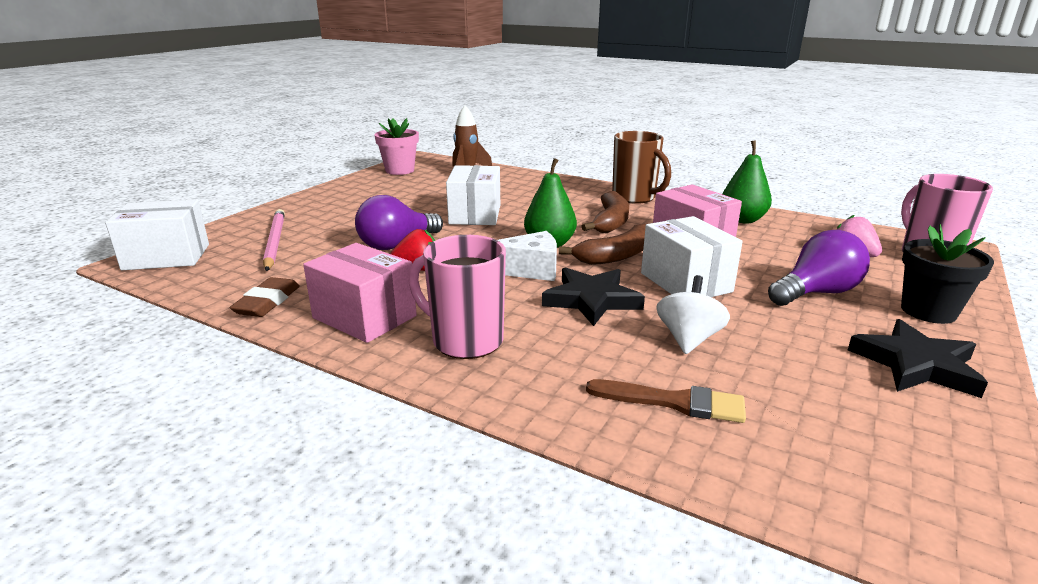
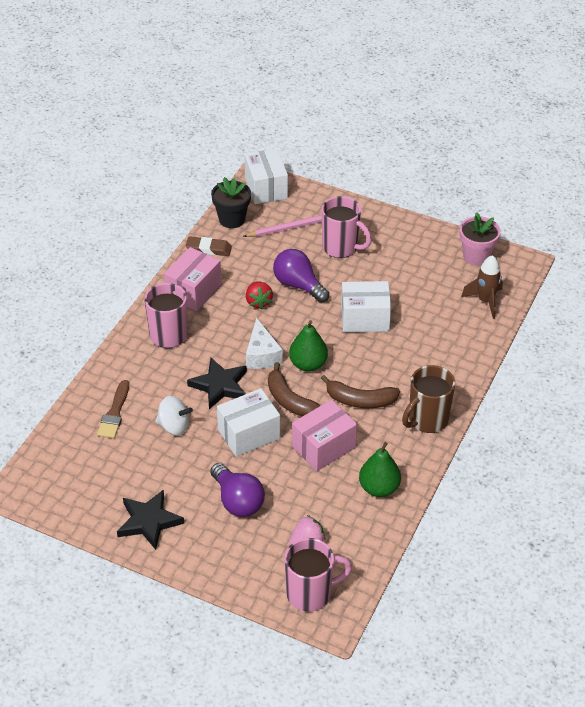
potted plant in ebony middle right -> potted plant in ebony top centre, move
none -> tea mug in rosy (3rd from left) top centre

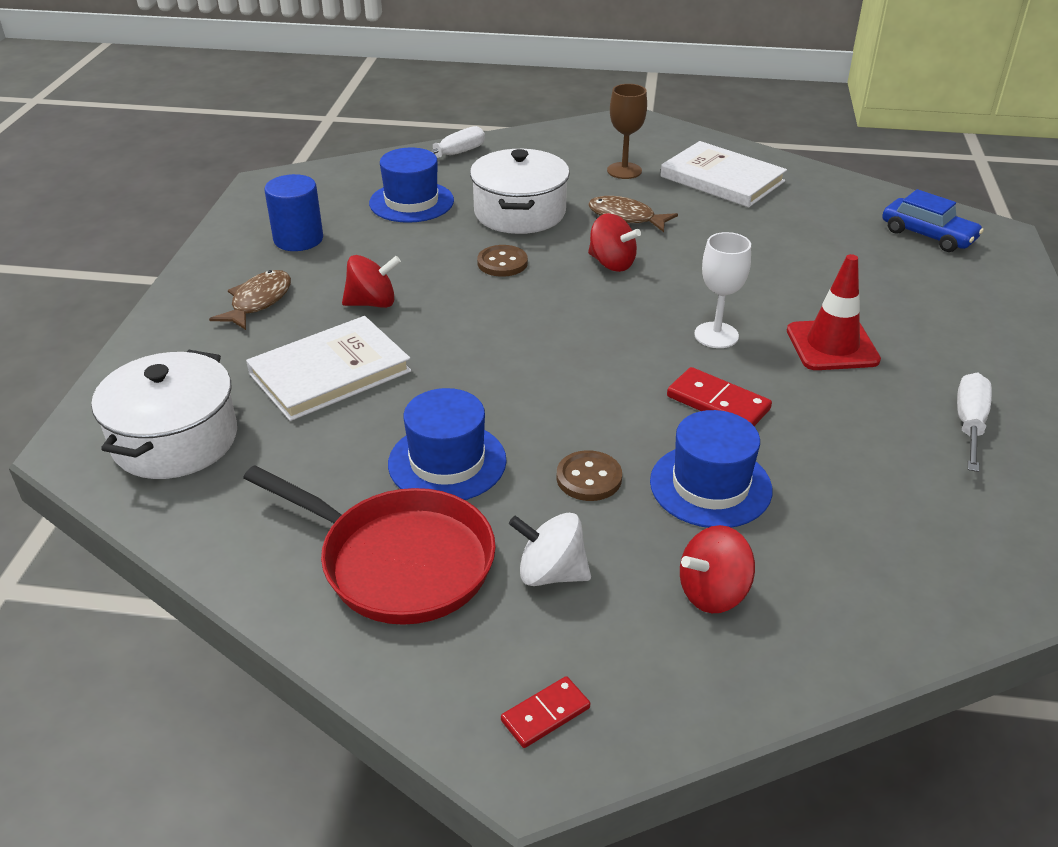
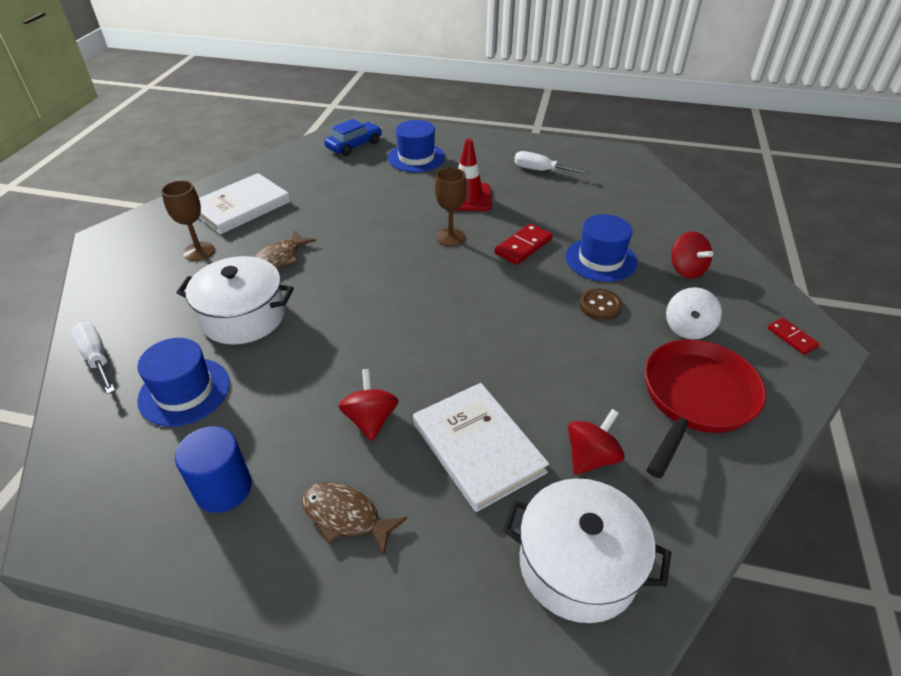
tall hat in blue (2nd from left) centre -> tall hat in blue (2nd from left) top centre, move
shirt button in brown (1st from left) top centre -> none
spinning top in scarlet (2nd from left) top centre -> spinning top in scarlet (2nd from left) centre, move
chalice in white middle right -> chalice in brown (2nd from left) top centre

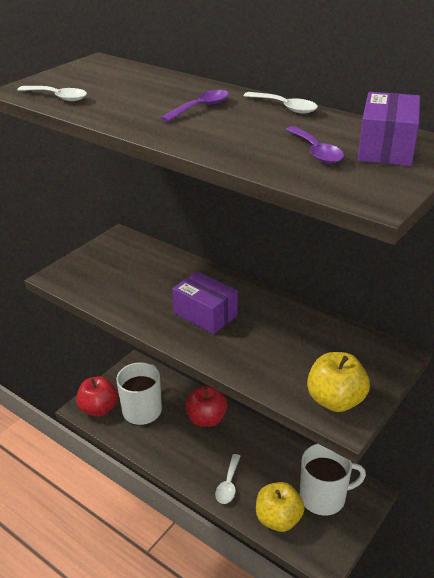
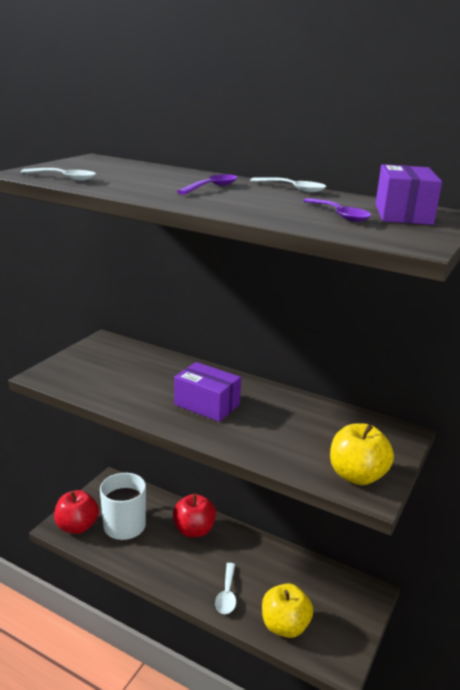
tea mug in white (2nd from left) bottom right -> none

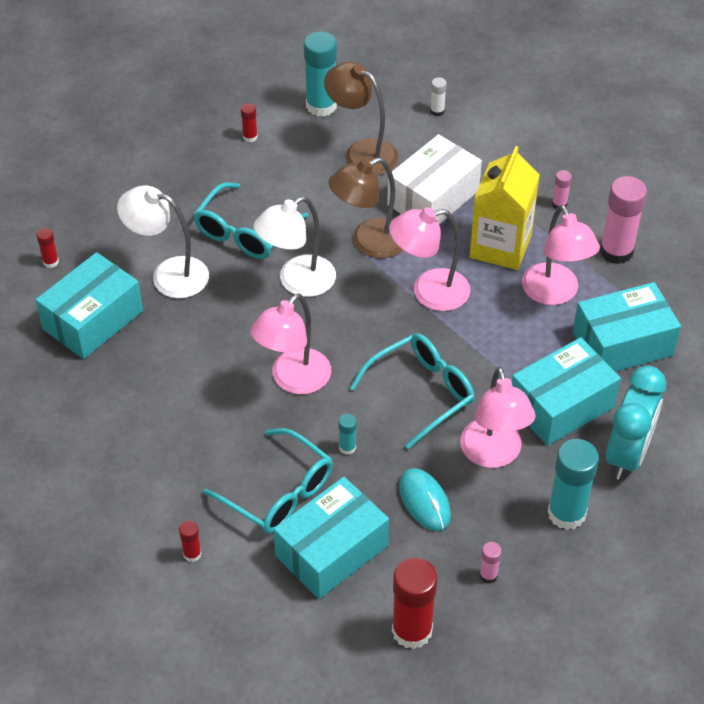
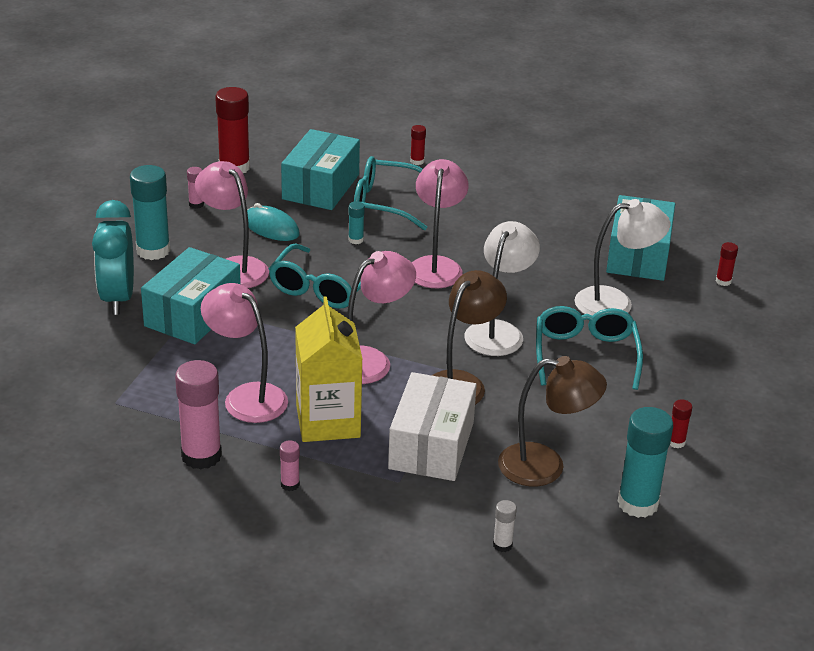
box in turquoise (4th from left) middle right -> none

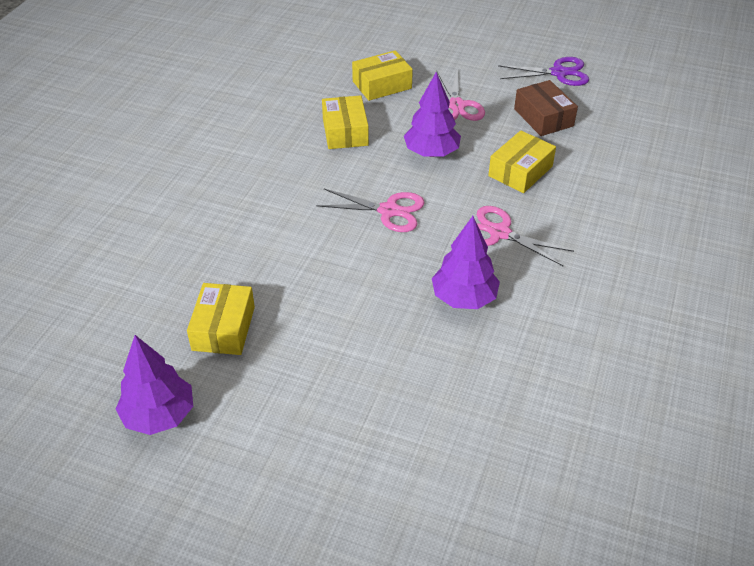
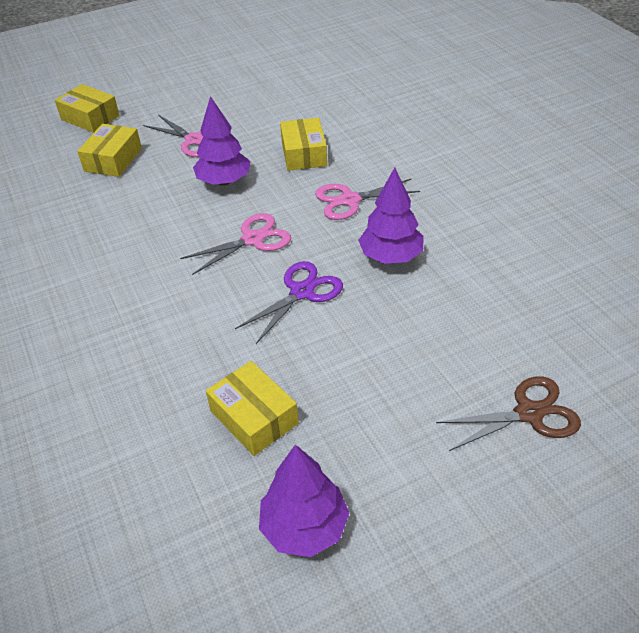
box in golden (2nd from left in the first image) top centre -> box in golden (1st from left) top left, move
pair of scissors in violet top right -> pair of scissors in violet centre, move
box in brown top right -> none
none -> pair of scissors in brown middle right

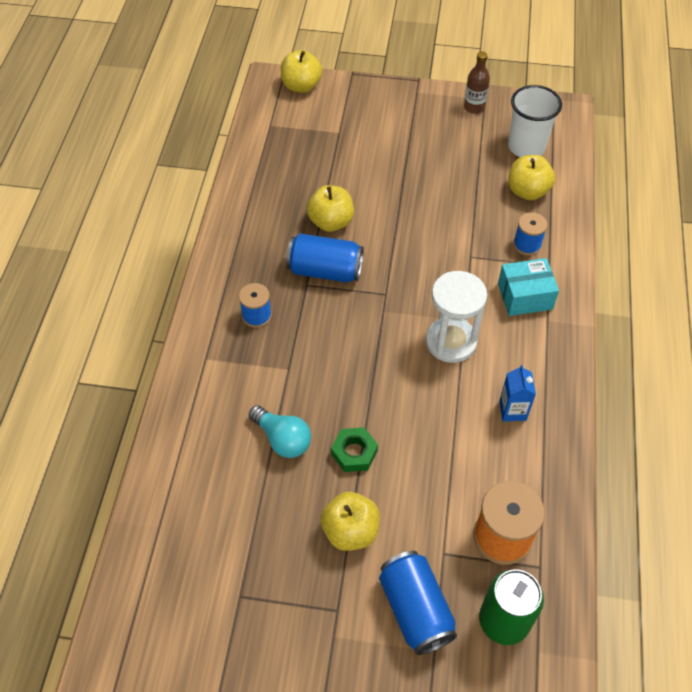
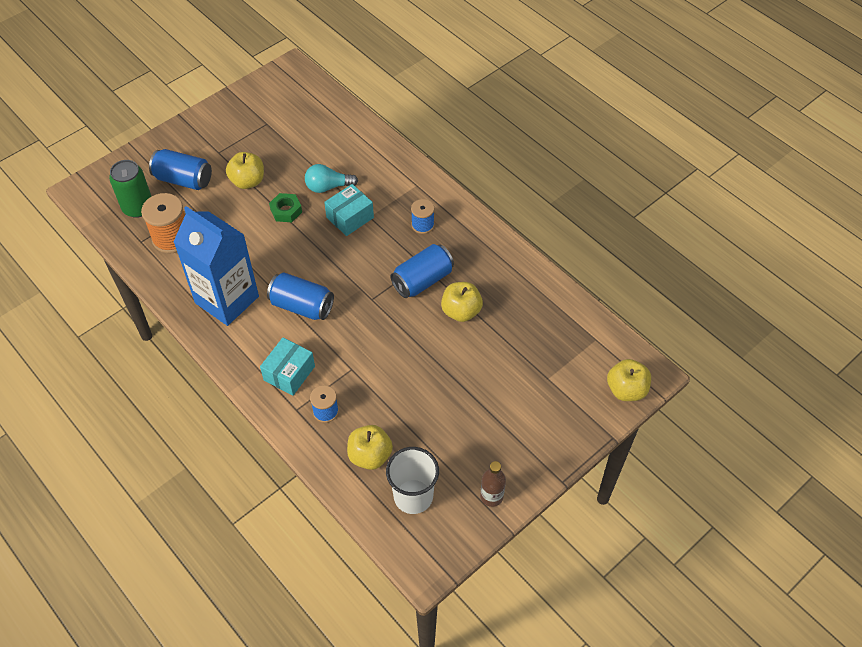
sandglass in white centre -> can in blue (2nd from left) centre
juice carton in blue middle right -> juice carton in blue middle left, x2.49
none -> box in turquoise (2nd from left) top centre

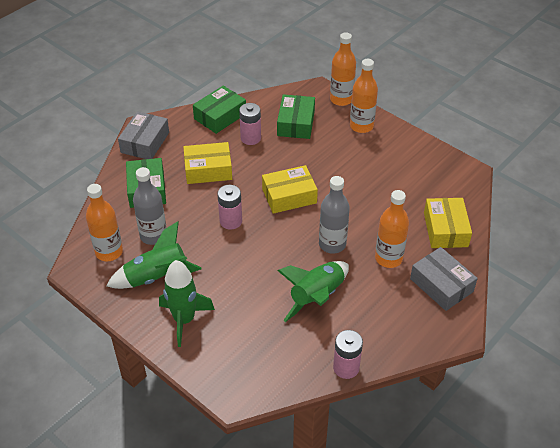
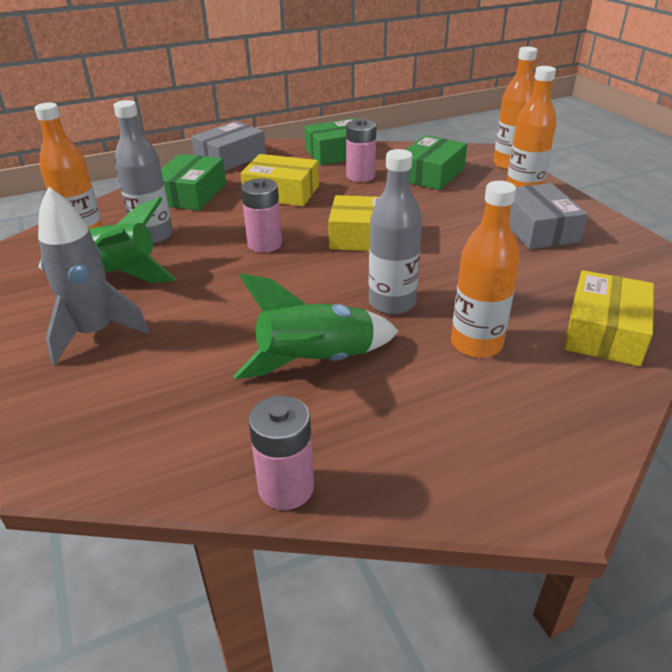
spaceship in emerald (2nd from left) bottom centre -> spaceship in gray middle left
box in gray (2nd from left) middle right -> box in gray (2nd from left) top right, move

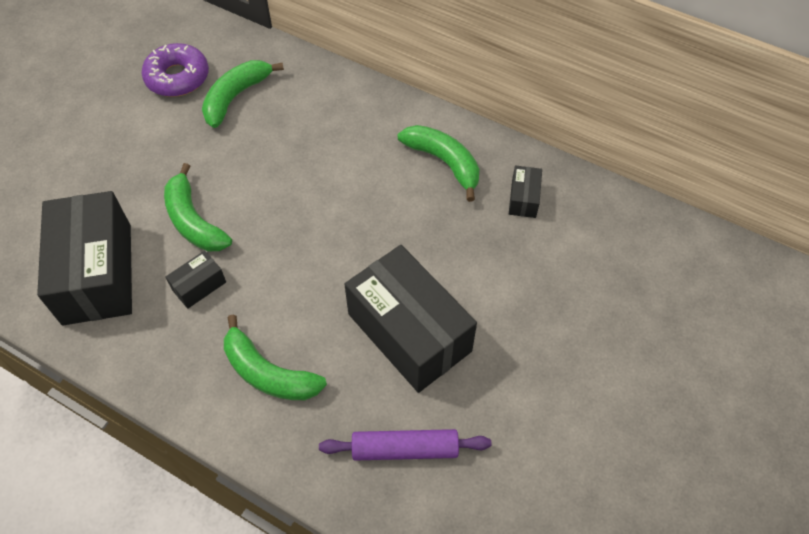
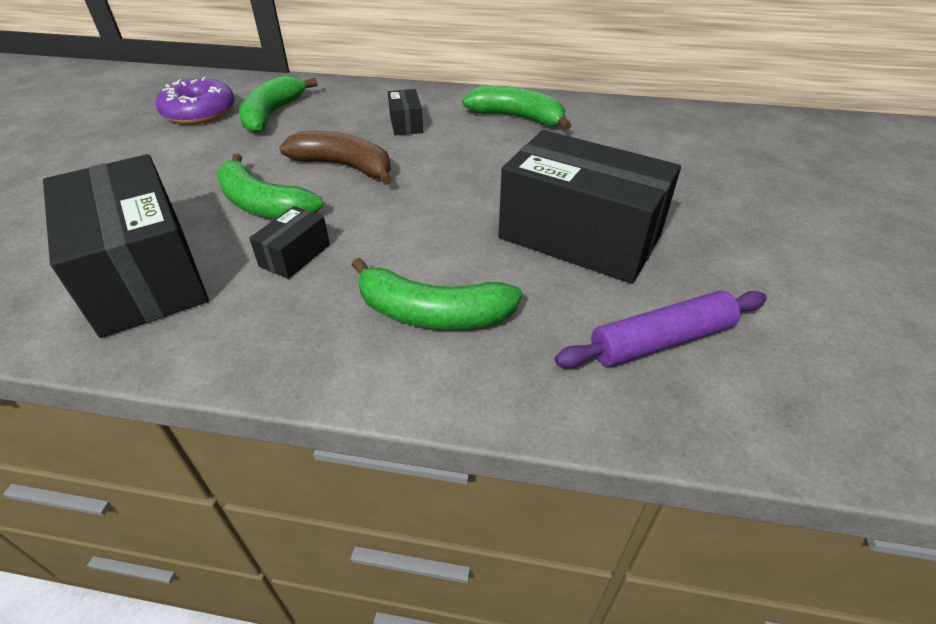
box in ebony (4th from left in the first image) centre -> box in ebony (3rd from left) top centre, move
none -> toy banana in brown top centre

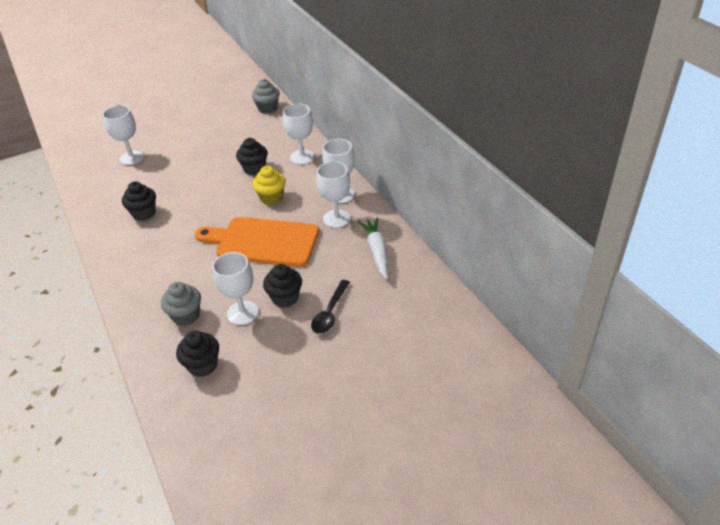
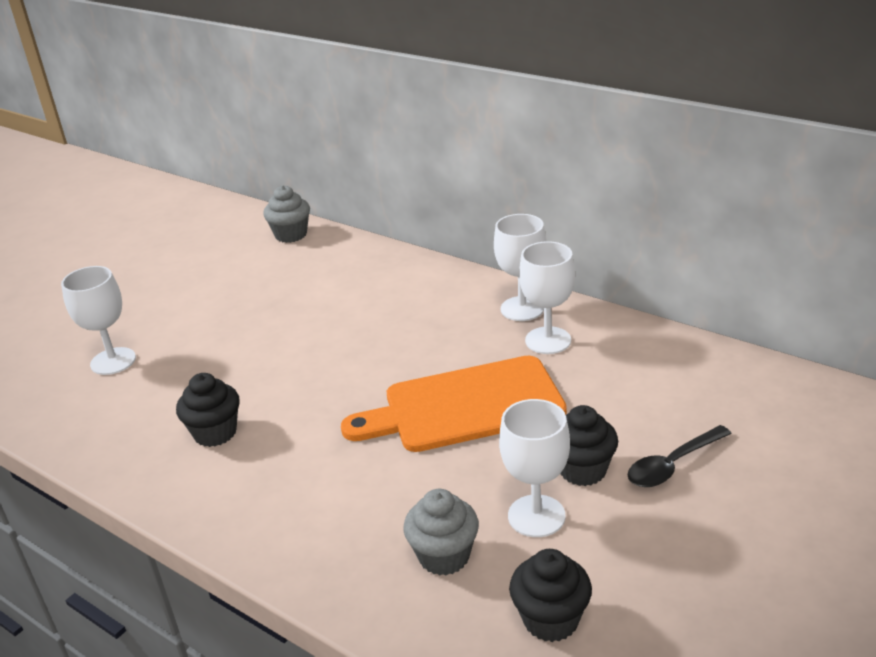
fairy cake in ebony (3rd from left) top centre -> none
fairy cake in golden centre -> none
chalice in white (3rd from left) top centre -> none
tablespoon in ebony centre -> tablespoon in ebony bottom right, 60 degrees clockwise
toy carrot in white centre -> none

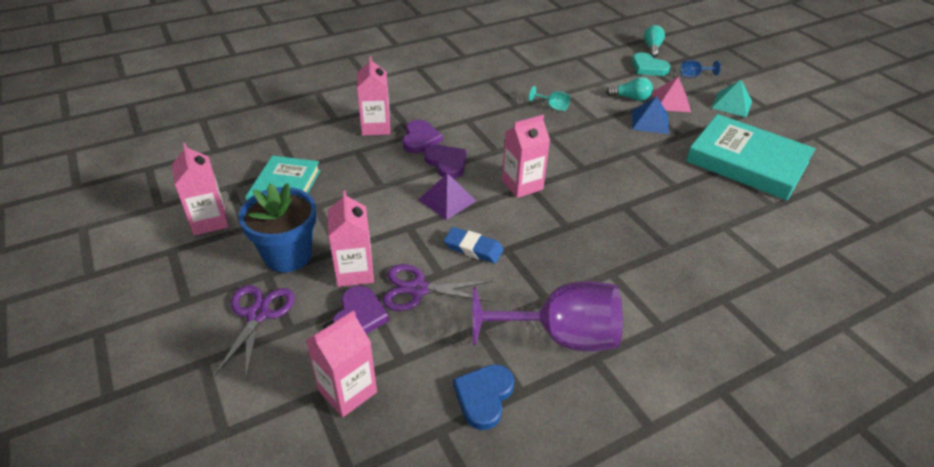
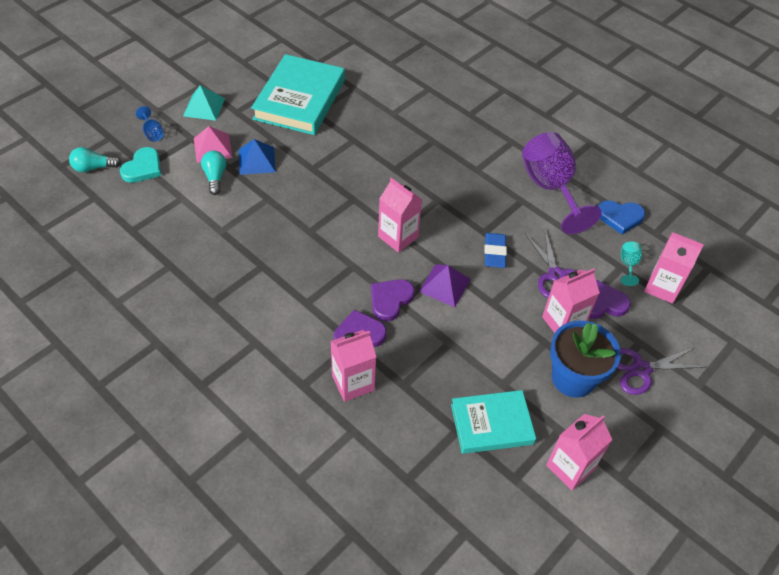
chalice in turquoise top centre -> chalice in turquoise middle right, move

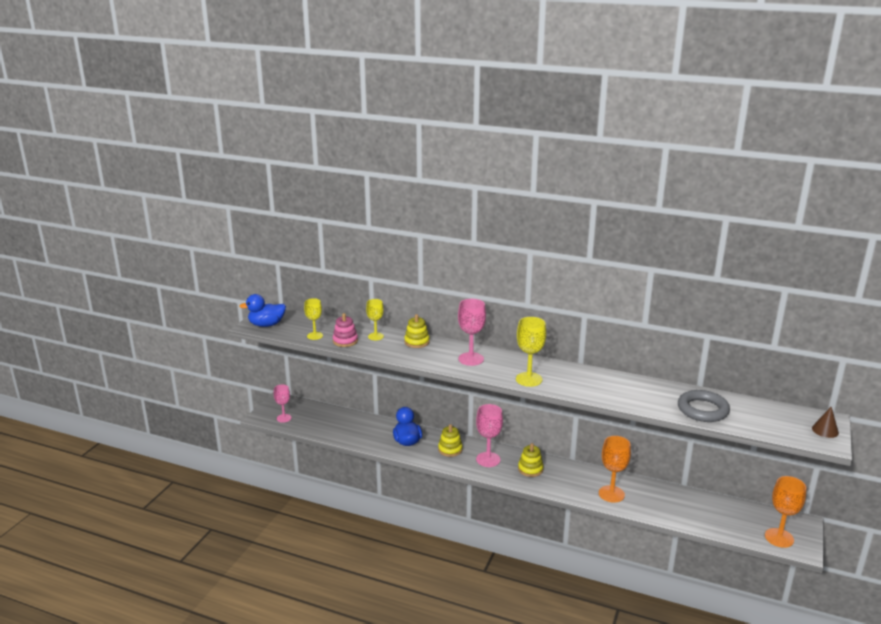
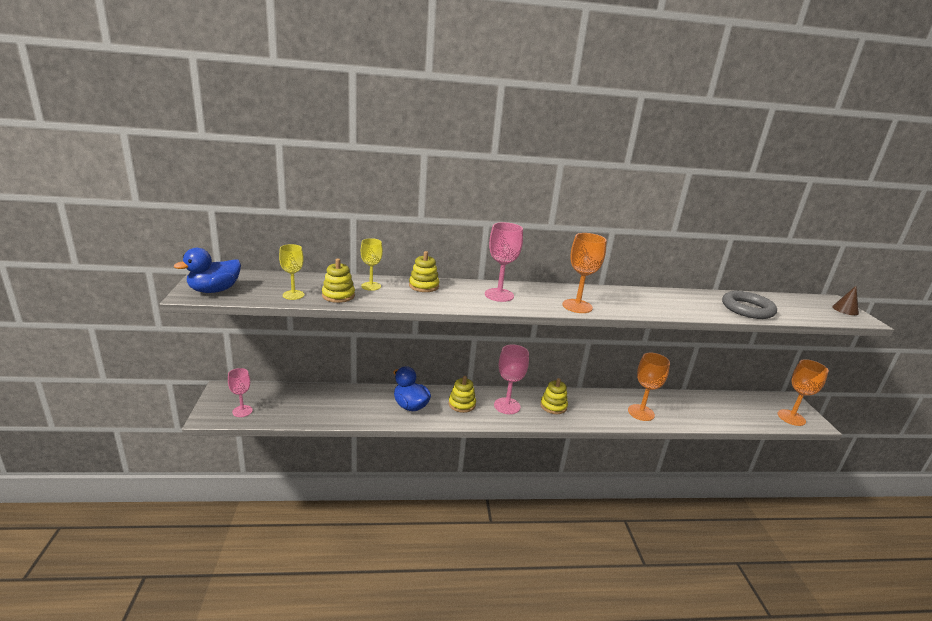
stacking toy in rosy centre -> stacking toy in golden (1st from left) centre
chalice in golden (3rd from left) centre -> chalice in orange-coloured (1st from left) centre

